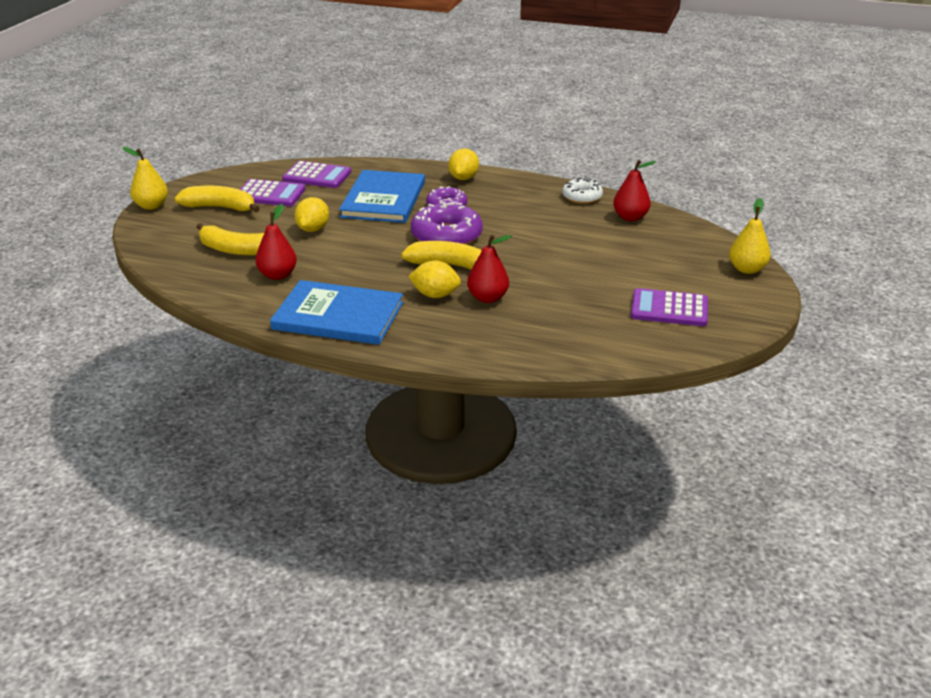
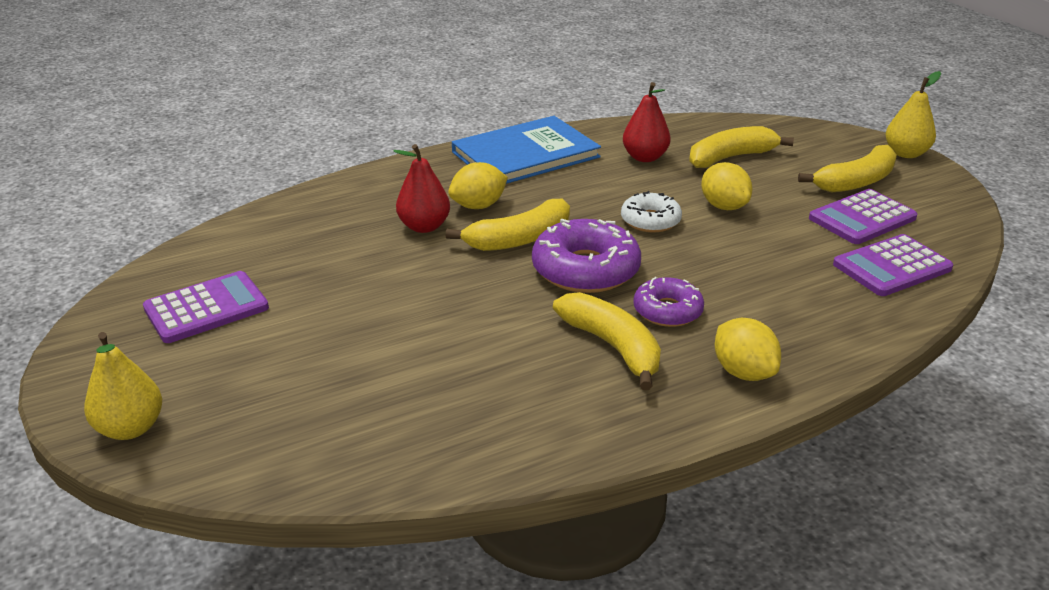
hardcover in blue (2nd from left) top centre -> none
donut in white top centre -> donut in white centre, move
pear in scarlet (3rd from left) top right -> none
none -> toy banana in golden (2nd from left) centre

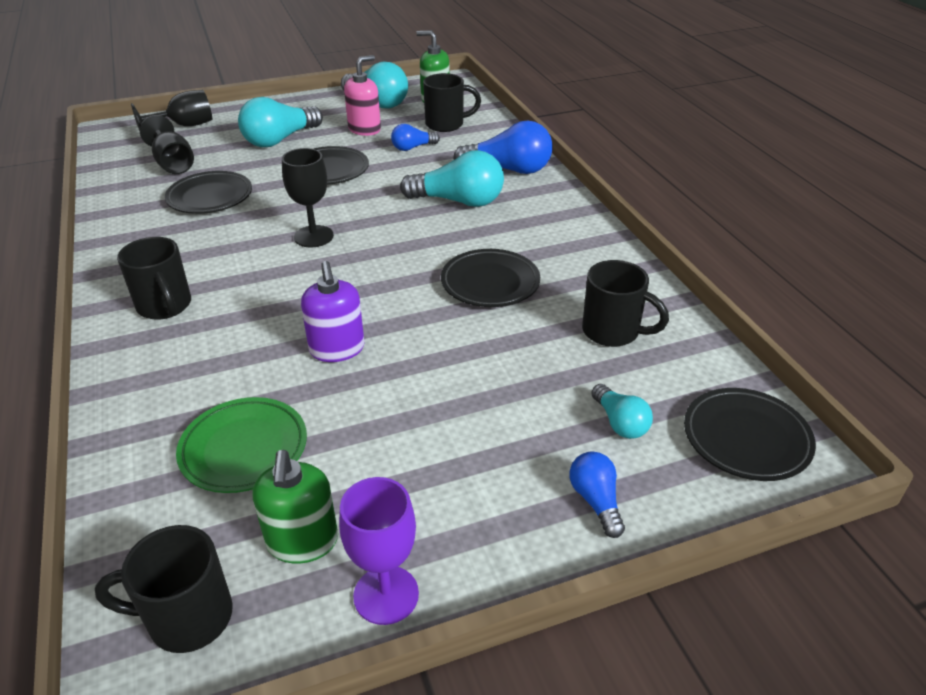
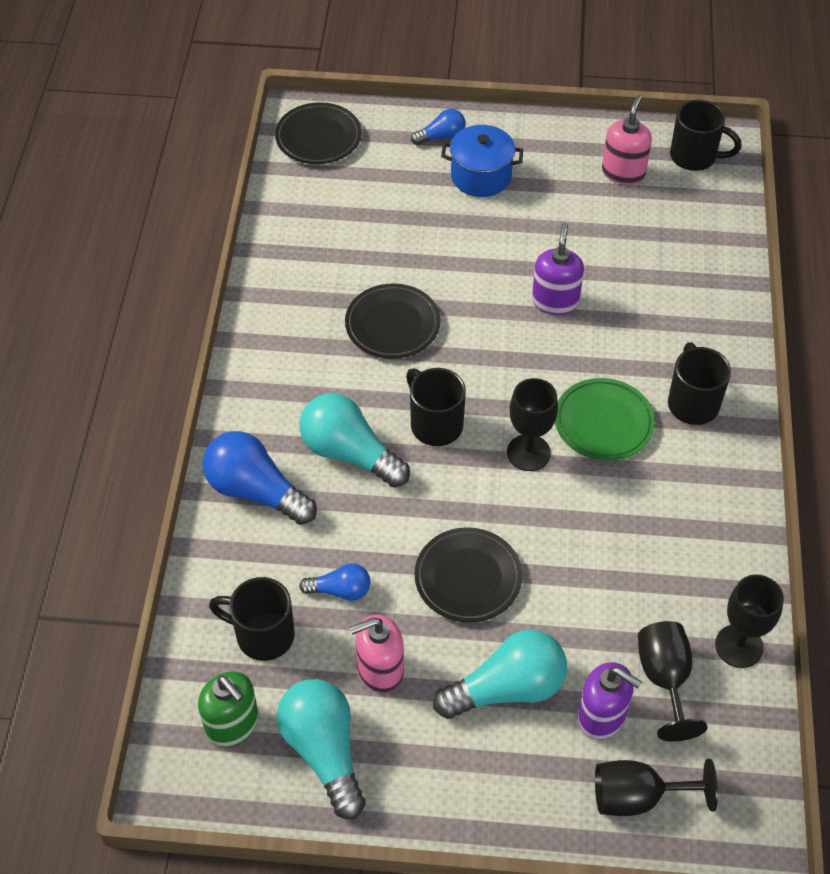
dinner plate in ebony (1st from left) top left -> none
dinner plate in emerald middle left -> dinner plate in emerald middle right, move
pump bottle in emerald (1st from left) bottom left -> pump bottle in rosy (2nd from left) top right
chalice in violet bottom centre -> none
lightbulb in blue (3rd from left) bottom centre -> lightbulb in blue (3rd from left) top centre, 120 degrees counterclockwise
tea mug in ebony (4th from left in the first image) middle right -> tea mug in ebony (2nd from left) centre, move
lightbulb in turquoise (4th from left) middle right -> none
none -> cooking pot in blue top centre
none -> pump bottle in violet (2nd from left) bottom right
none -> chalice in ebony (4th from left) bottom right

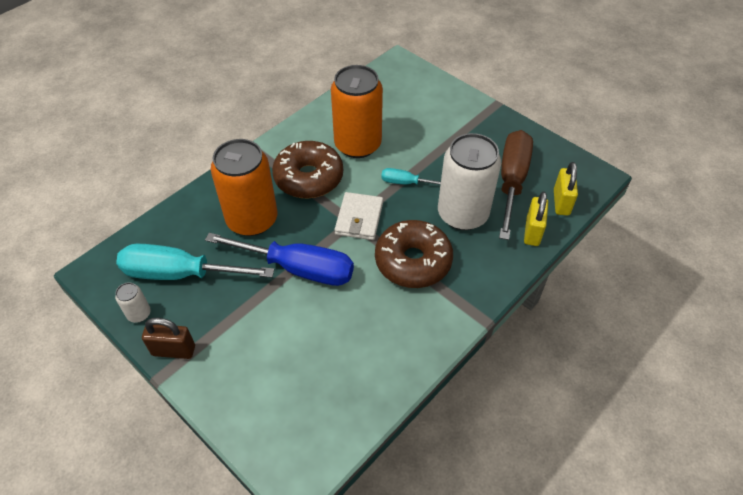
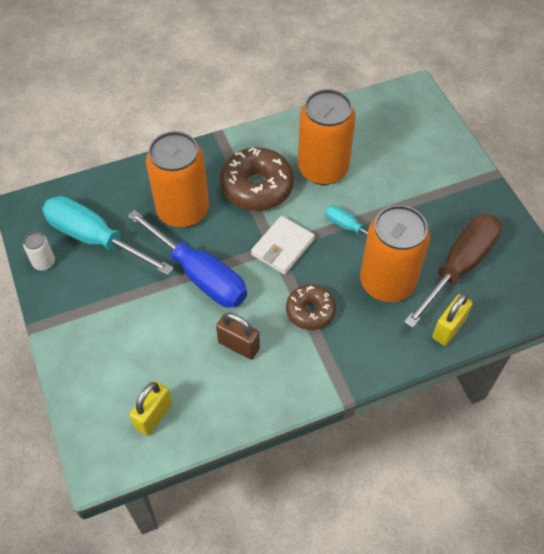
padlock in brown bottom left -> padlock in brown centre, move
donut in brown (2nd from left) centre, x0.61
can in white (2nd from left) centre -> can in orange-coloured (3rd from left) middle right
padlock in golden (2nd from left in the first image) middle right -> padlock in golden (1st from left) bottom left, move

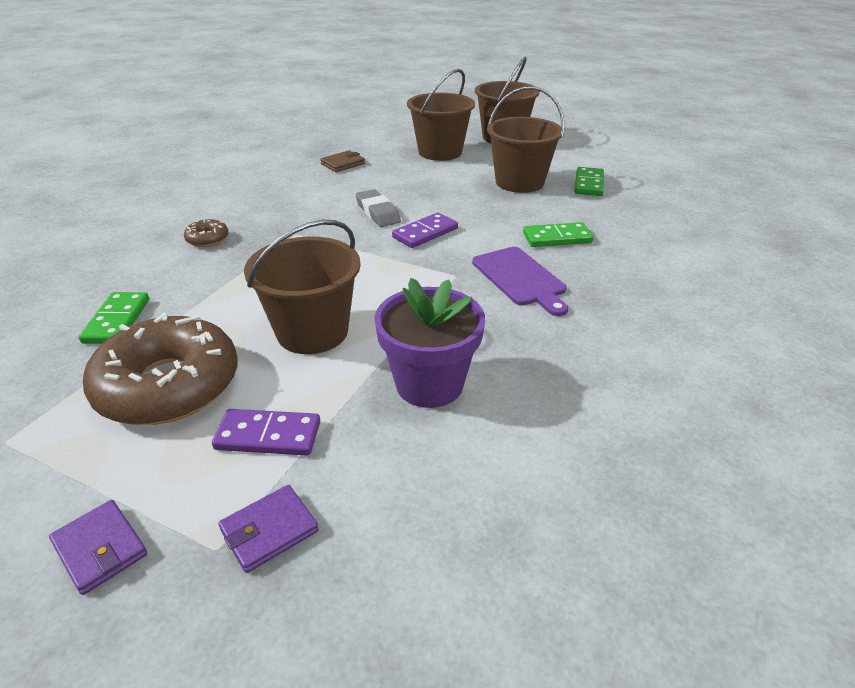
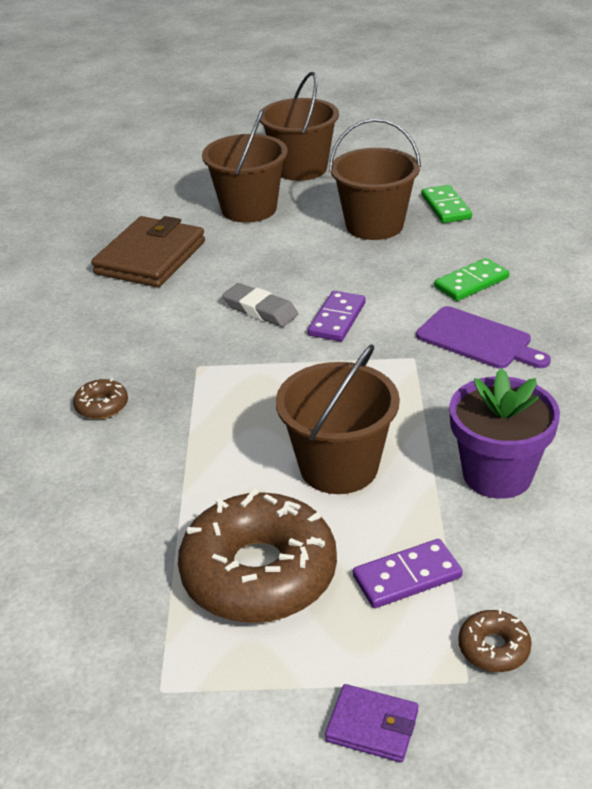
domino piece in emerald (1st from left) middle left -> none
card wallet in violet (2nd from left) bottom left -> donut in brown (3rd from left) bottom right
card wallet in brown top centre -> card wallet in brown top left, x2.07

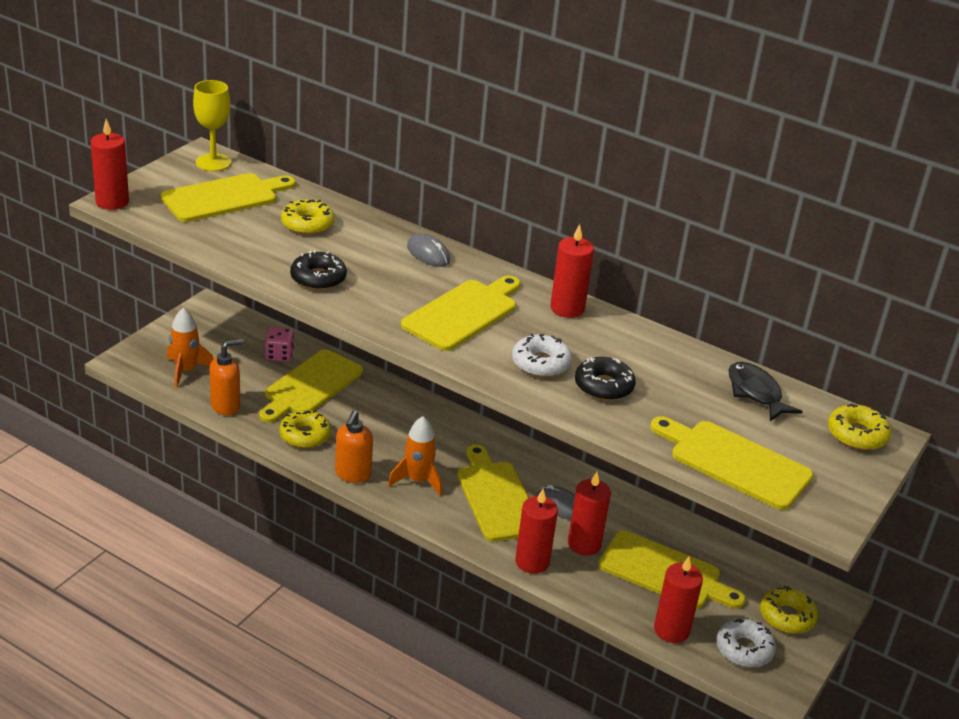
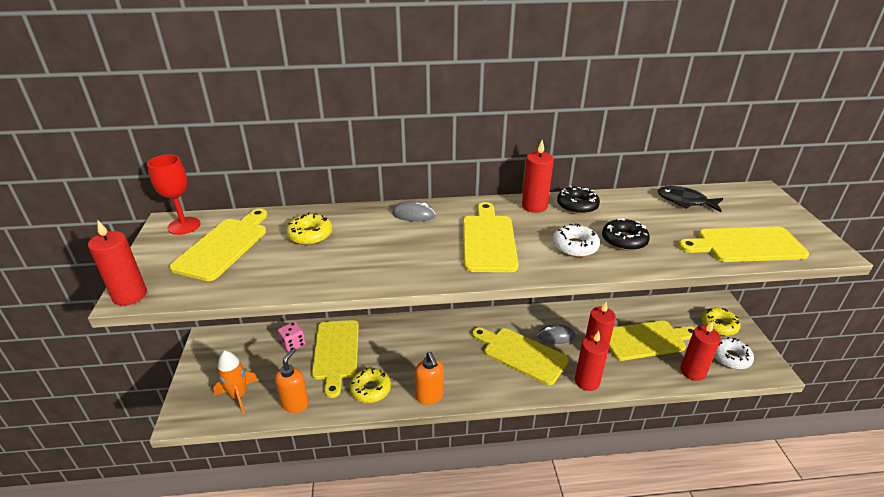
chalice in golden top left -> chalice in scarlet middle left
donut in ebony (1st from left) middle left -> donut in ebony (1st from left) centre, move
spaceship in orange-coloured (2nd from left) centre -> none
donut in golden (4th from left) middle right -> none

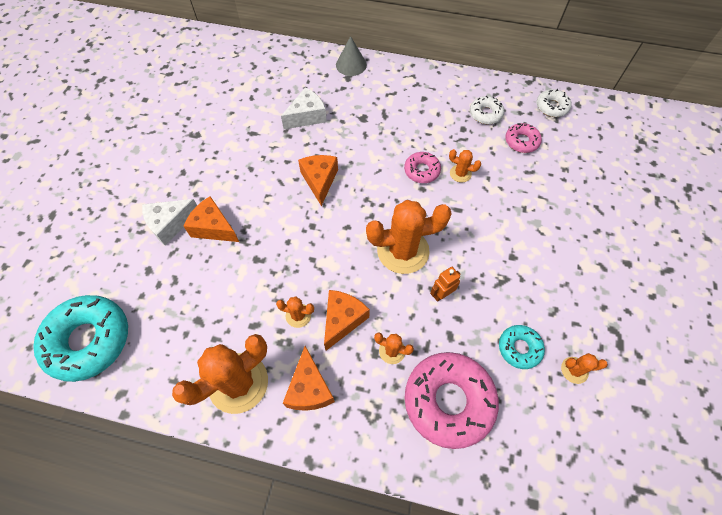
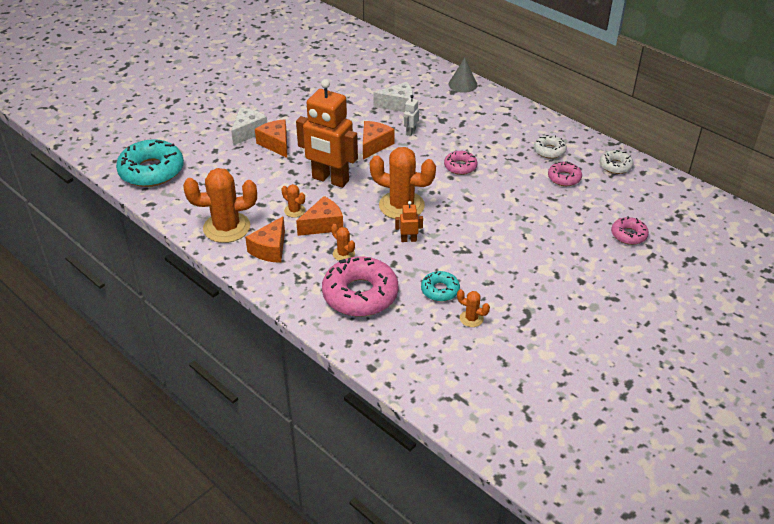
cheese in white (1st from left) middle left -> cheese in white (1st from left) top left, 120 degrees clockwise
saguaro cactus in orange-coloured (5th from left) top centre -> none
none -> robot figure in orange-coloured (1st from left) top centre
none -> robot figure in white top centre
none -> donut in rosy (4th from left) middle right

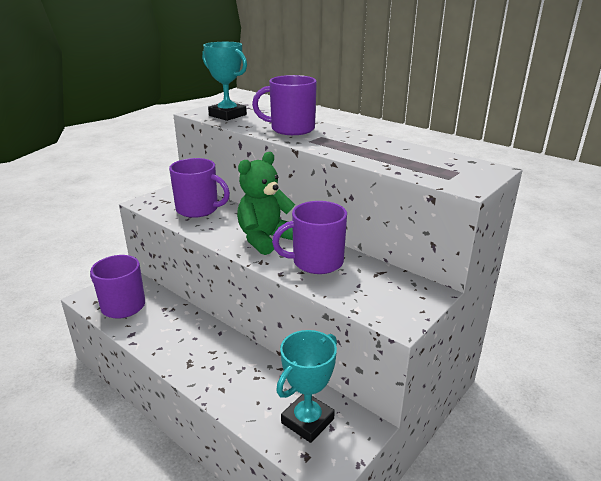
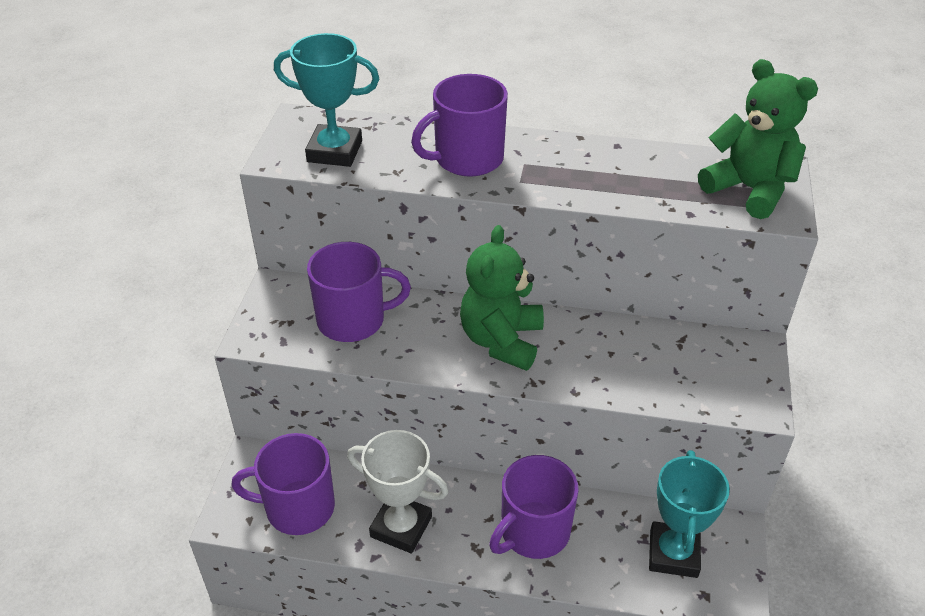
tea mug in violet (4th from left) centre -> tea mug in violet (4th from left) bottom centre, move
none -> trophy in white bottom centre
none -> teddy in emerald (2nd from left) top right

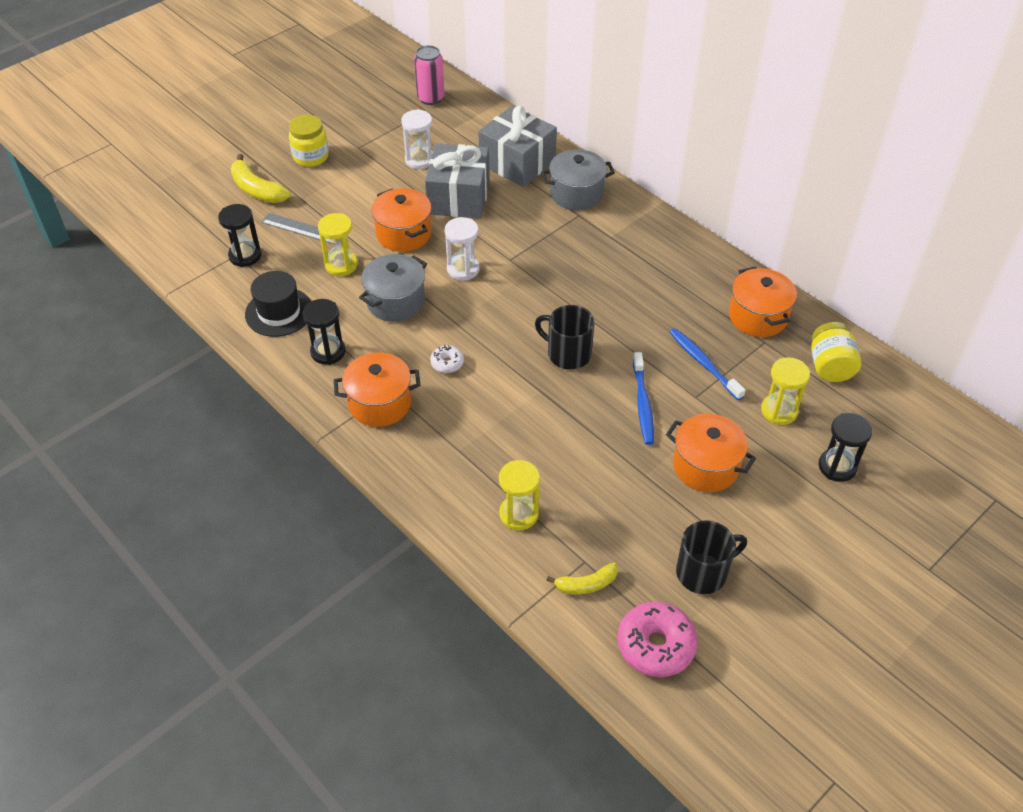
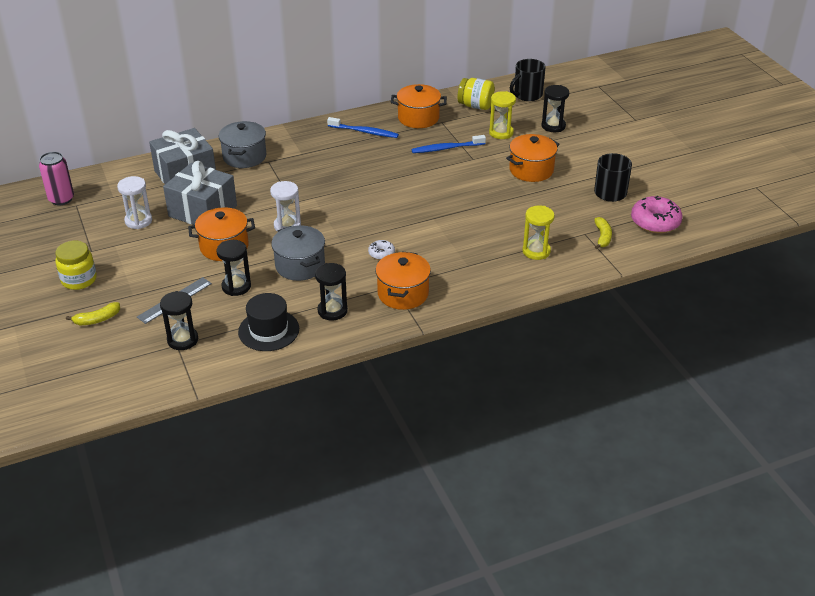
toy banana in golden (1st from left) top left -> toy banana in golden (1st from left) middle left, x0.63
sandglass in golden (1st from left) top left -> sandglass in ebony (2nd from left) middle left
tea mug in ebony (1st from left) centre -> tea mug in ebony (1st from left) top centre, move
toothbrush in blue (1st from left) centre -> toothbrush in blue (1st from left) top centre, move

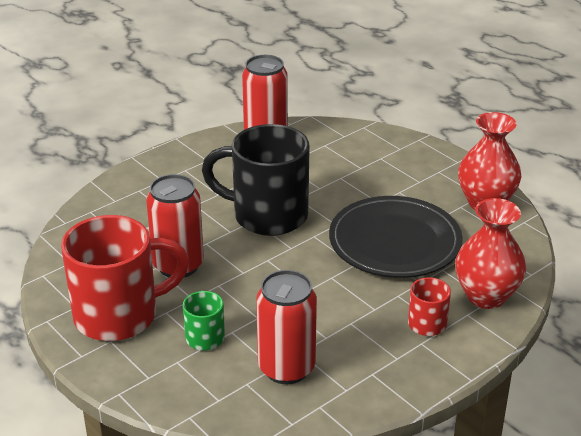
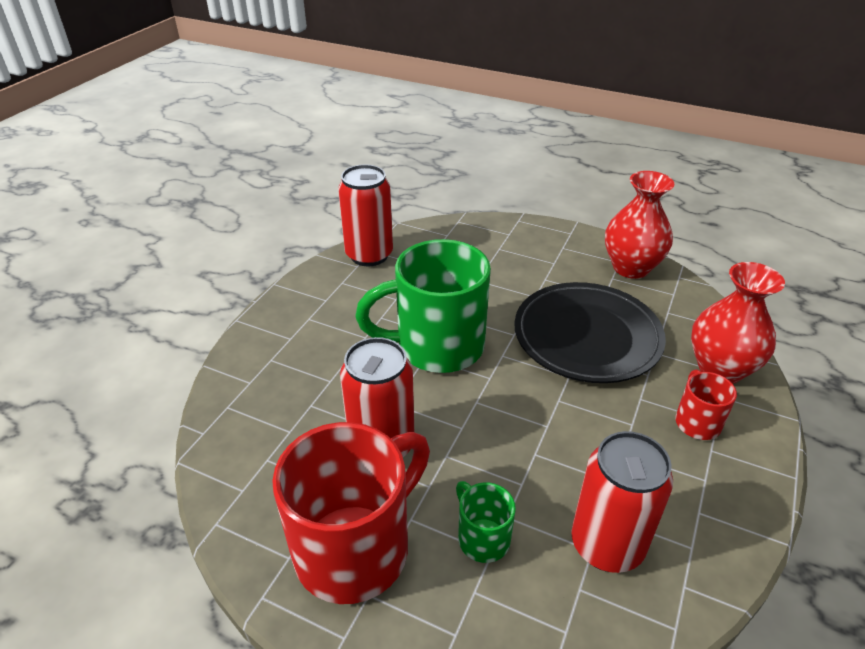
tea mug in ebony centre -> tea mug in emerald (1st from left) centre

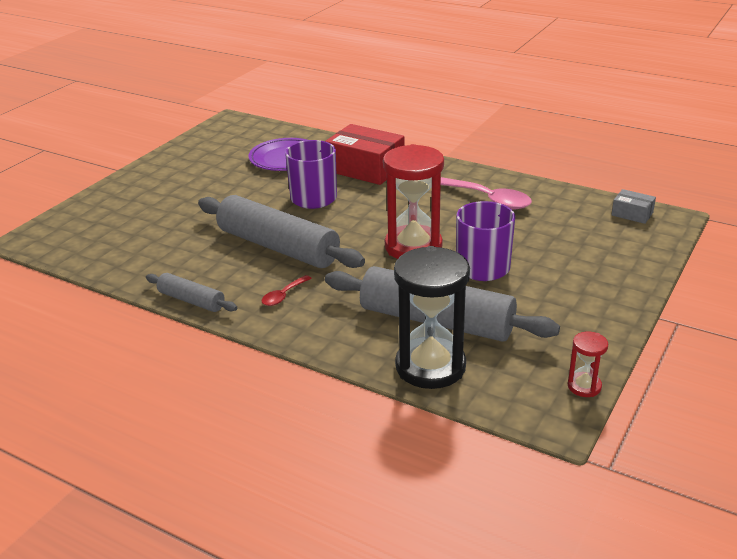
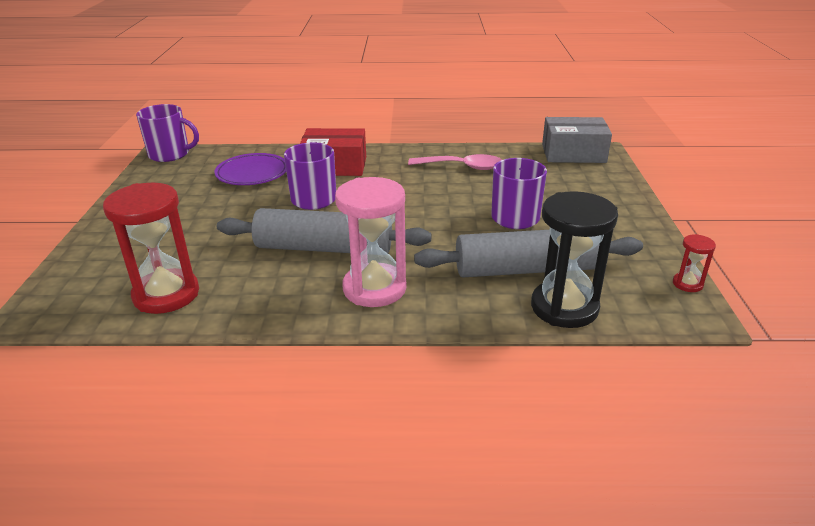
pastry roller in gray (1st from left) middle left -> none
tablespoon in scarlet centre -> sandglass in rosy centre
sandglass in scarlet (1st from left) centre -> sandglass in scarlet (1st from left) middle left, move
box in gray middle right -> box in gray top right, x2.05
none -> tea mug in violet (1st from left) top left

